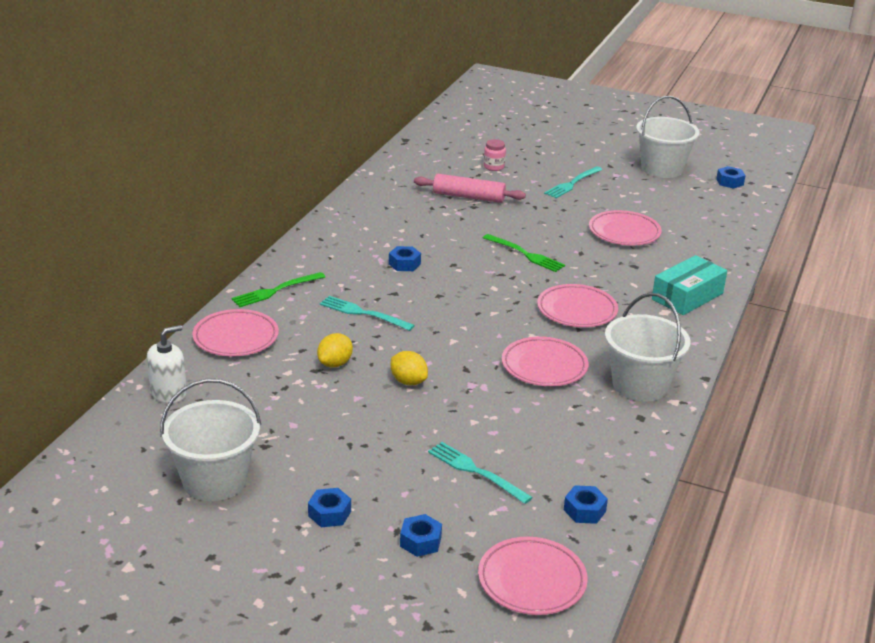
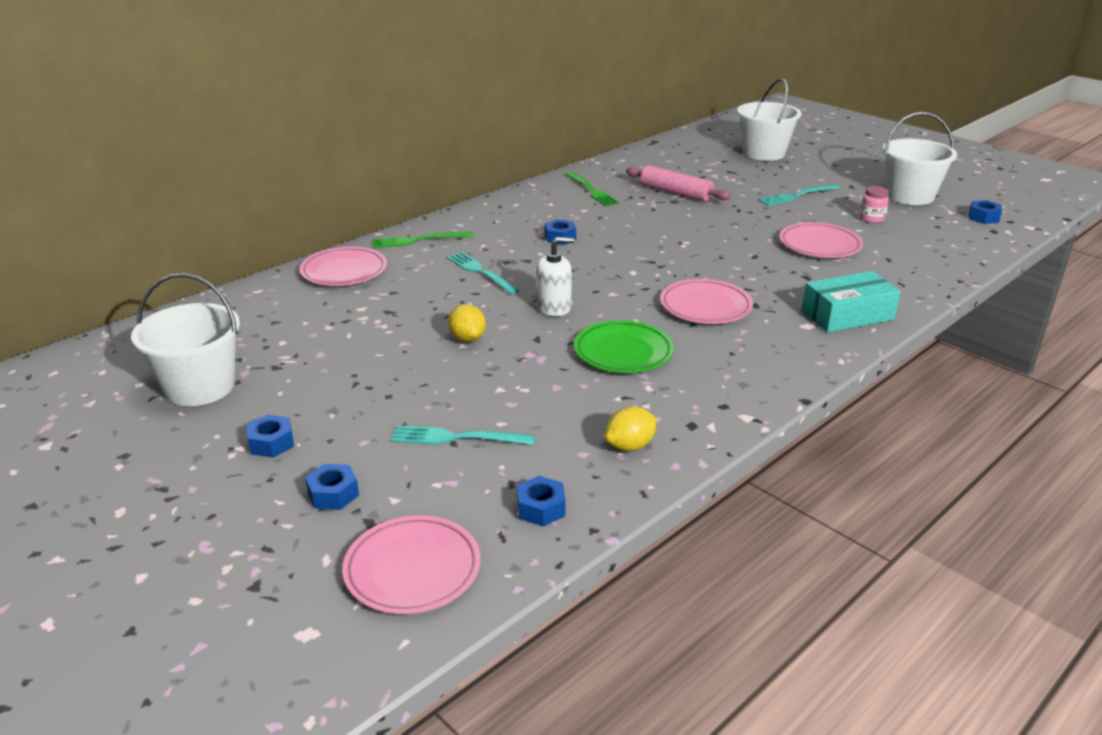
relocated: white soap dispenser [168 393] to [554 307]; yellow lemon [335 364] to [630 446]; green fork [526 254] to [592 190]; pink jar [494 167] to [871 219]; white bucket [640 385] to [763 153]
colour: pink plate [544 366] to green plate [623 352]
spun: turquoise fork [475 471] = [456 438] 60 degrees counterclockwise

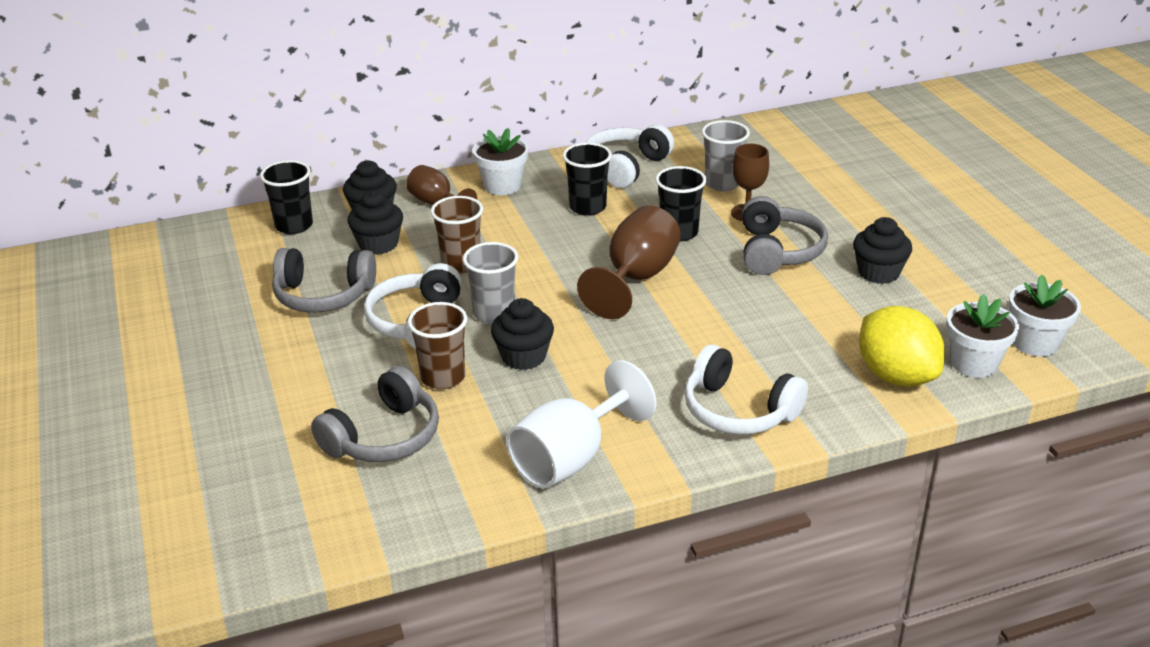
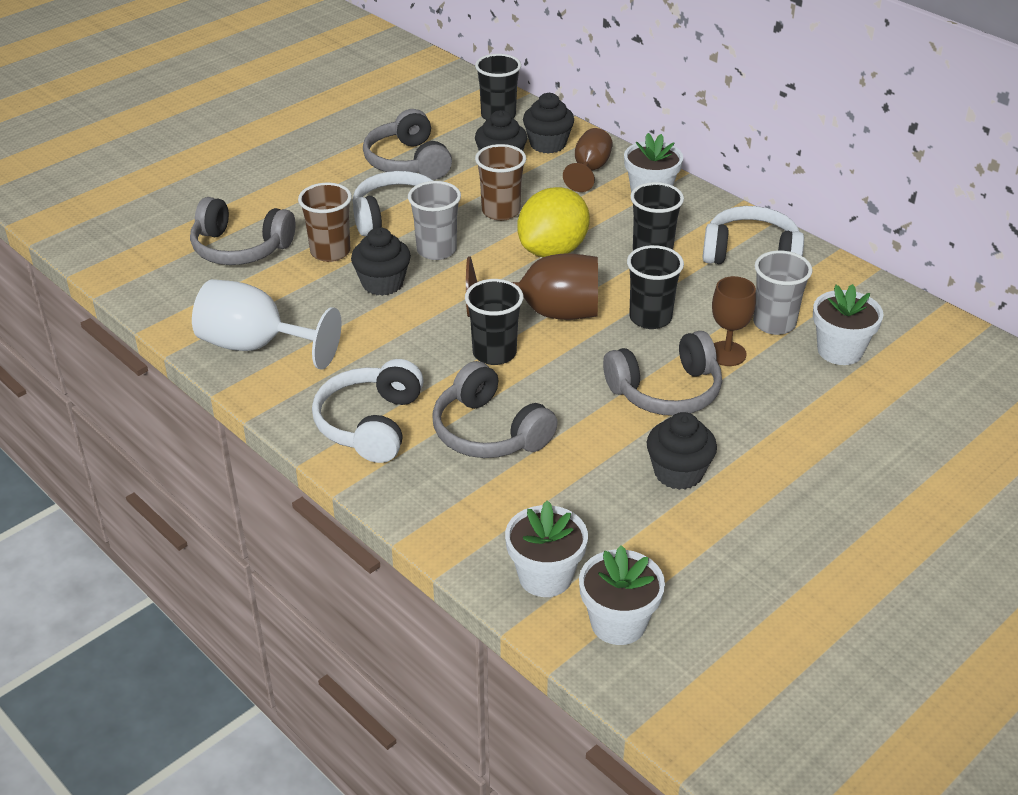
appeared: grey headphones [489 432]; black cup [494 353]; white flower pot [839 351]
relocated: yellow lemon [896 376] to [553 250]

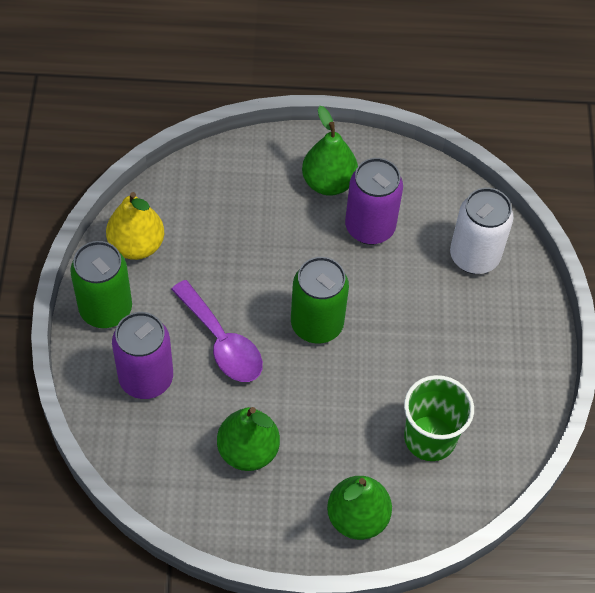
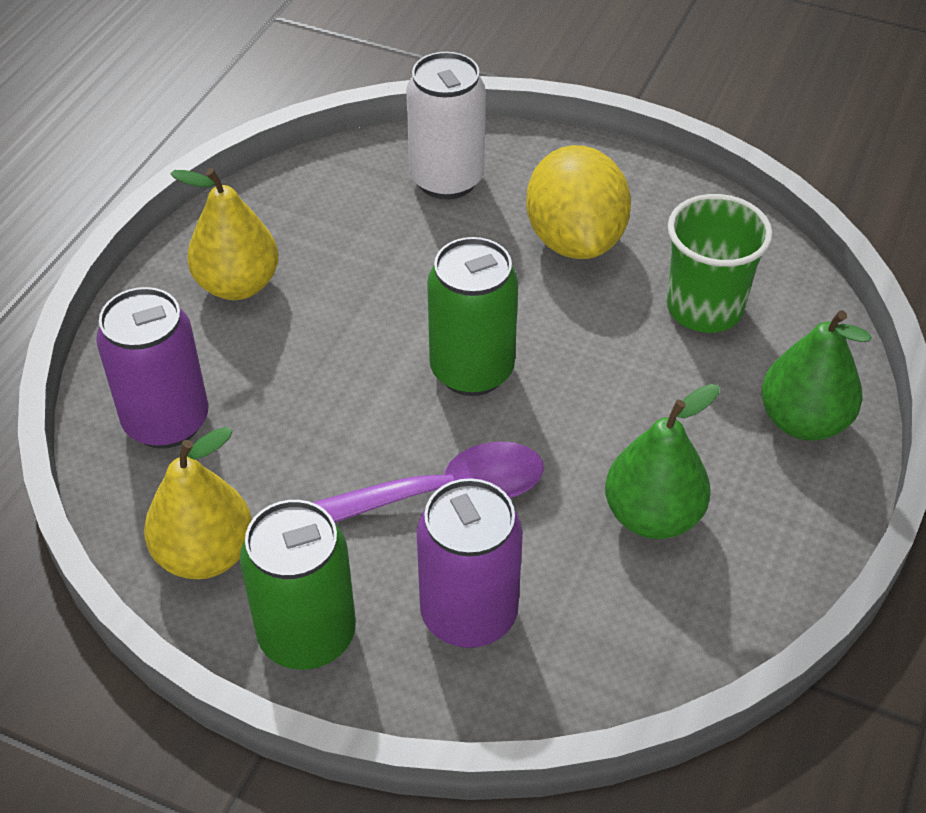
appeared: yellow lemon [575 240]
relocated: purple can [370 227] to [166 421]
colour: green pear [328 182] to yellow pear [238 285]

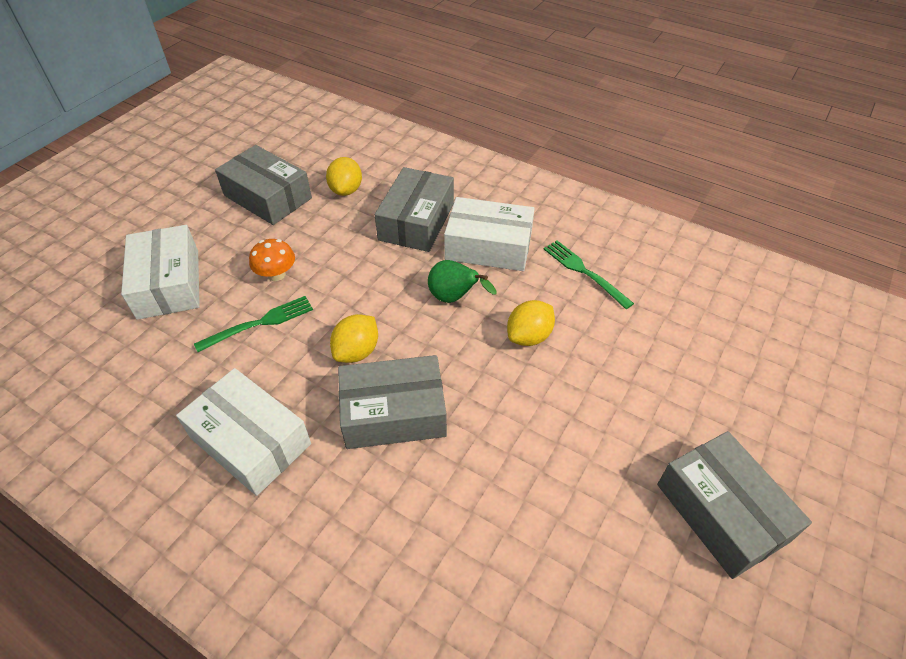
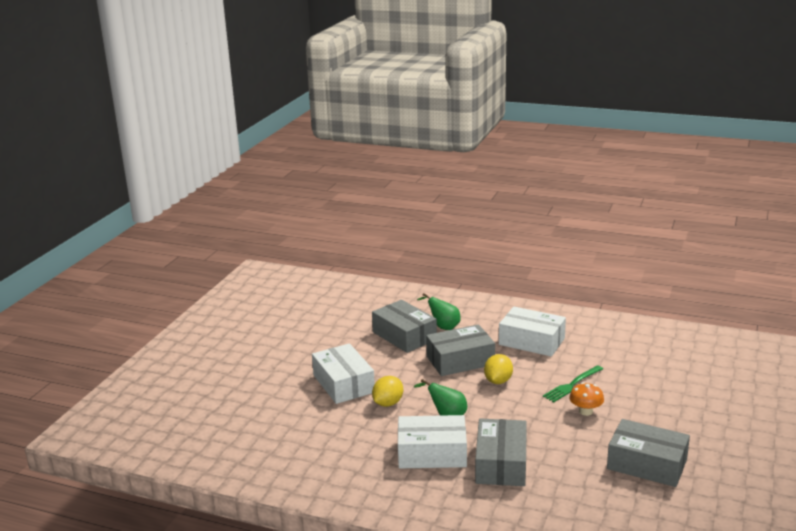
missing: yellow lemon [346 190]; green fork [584 272]
appeared: green pear [443 327]
relocated: white box [168 283] to [343 384]; grey box [721 512] to [404 336]

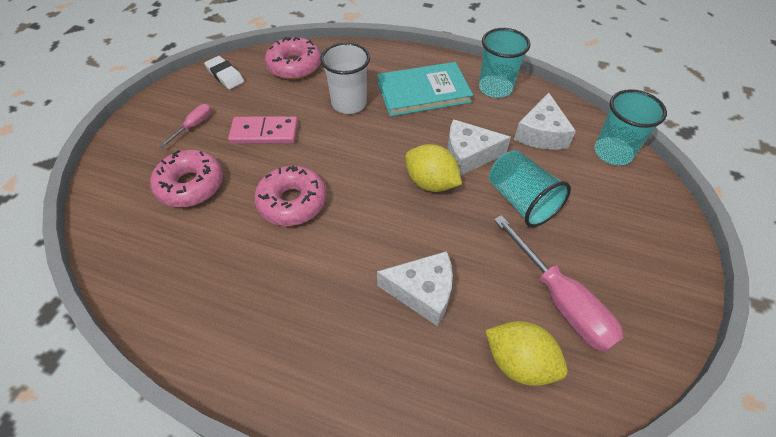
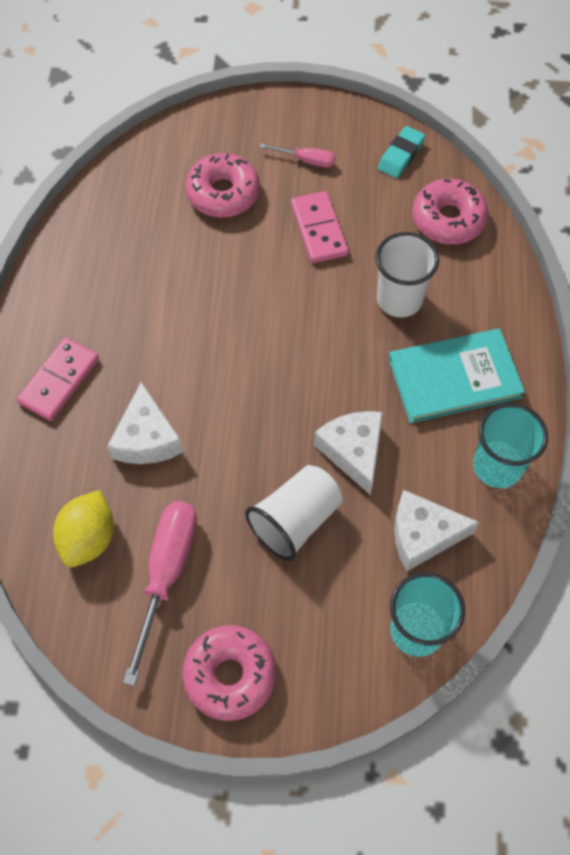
missing: yellow lemon [431 183]
appeared: pink domino [59 381]
relocated: pink donut [292 202] to [230 675]
colour: white eraser [225 75] to turquoise eraser [401 155]; turquoise cup [521 201] to white cup [295 520]
spun: turquoise book [423 92] = [454 378] 75 degrees counterclockwise; pink screwdriver [561 301] = [166 574] 150 degrees clockwise

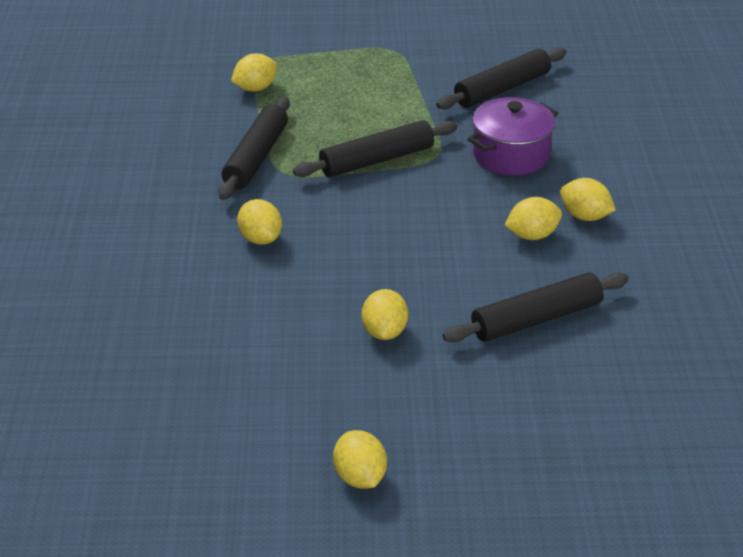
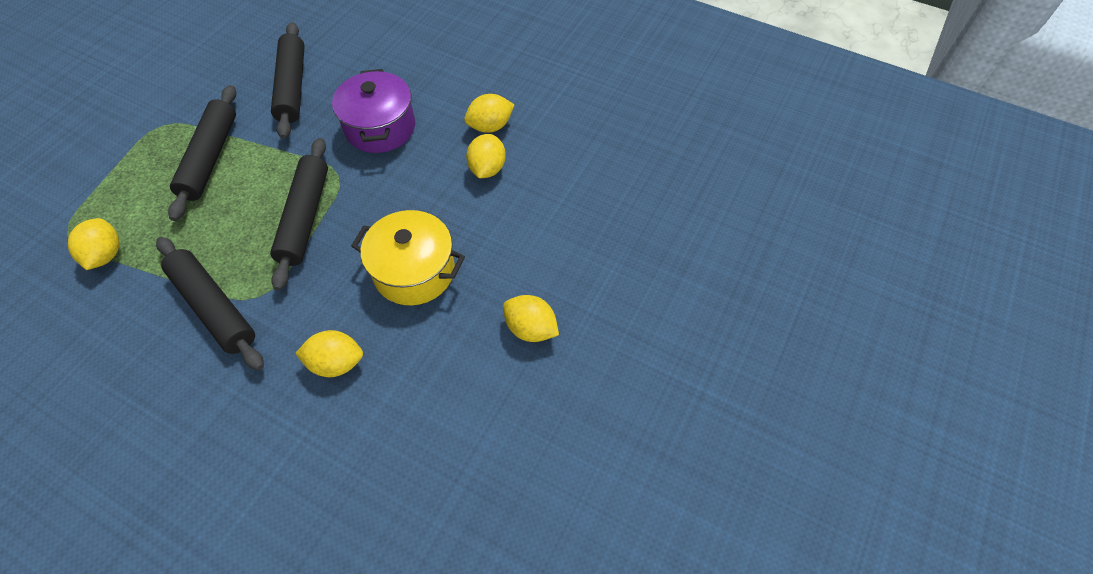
missing: yellow lemon [360 477]
appeared: yellow pot [414 271]
relocated: black rolling pin [536 319] to [210 158]

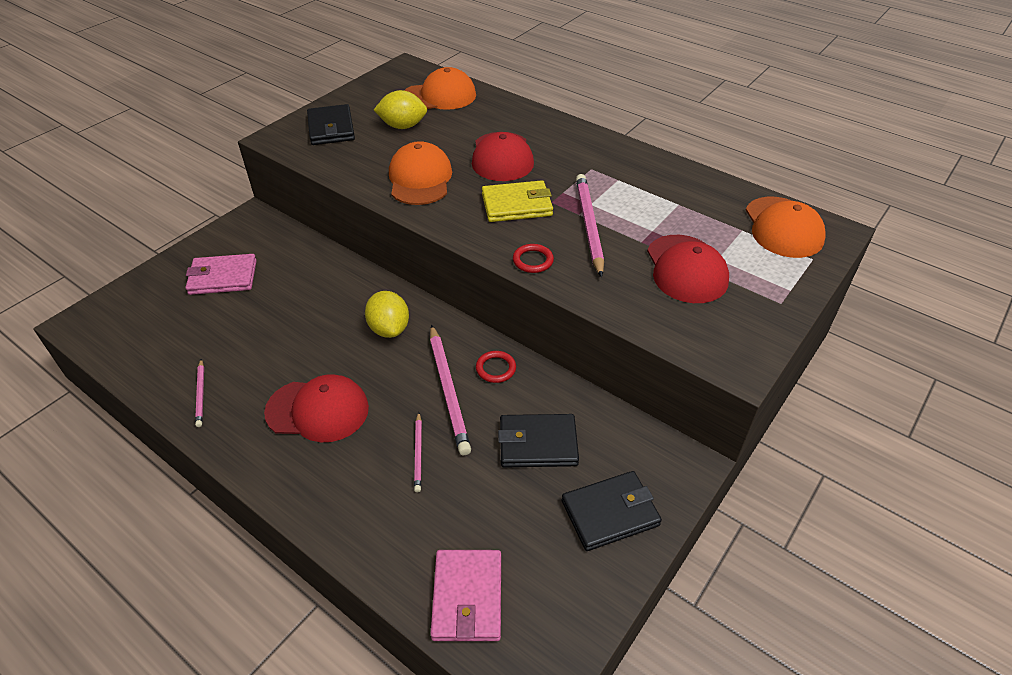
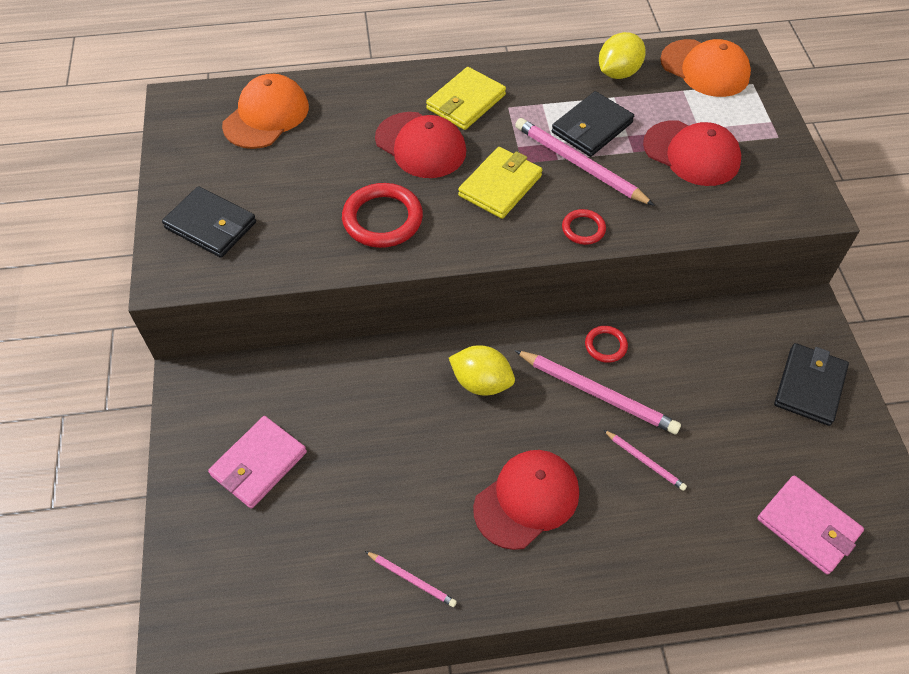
appeared: yellow wallet [466 102]
relocated: yellow lemon [403 126] to [618 73]; black wallet [538 443] to [592 127]
exchanged: orange cap [420 179] to red ring [382 219]

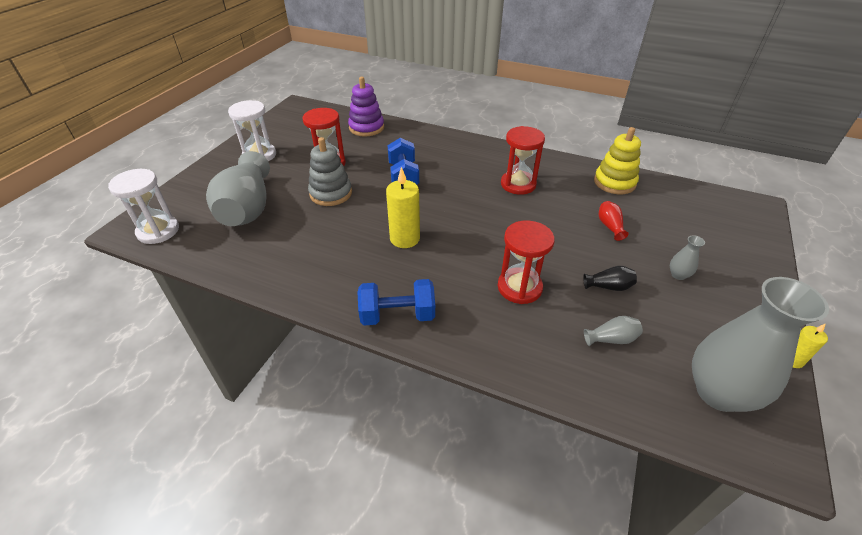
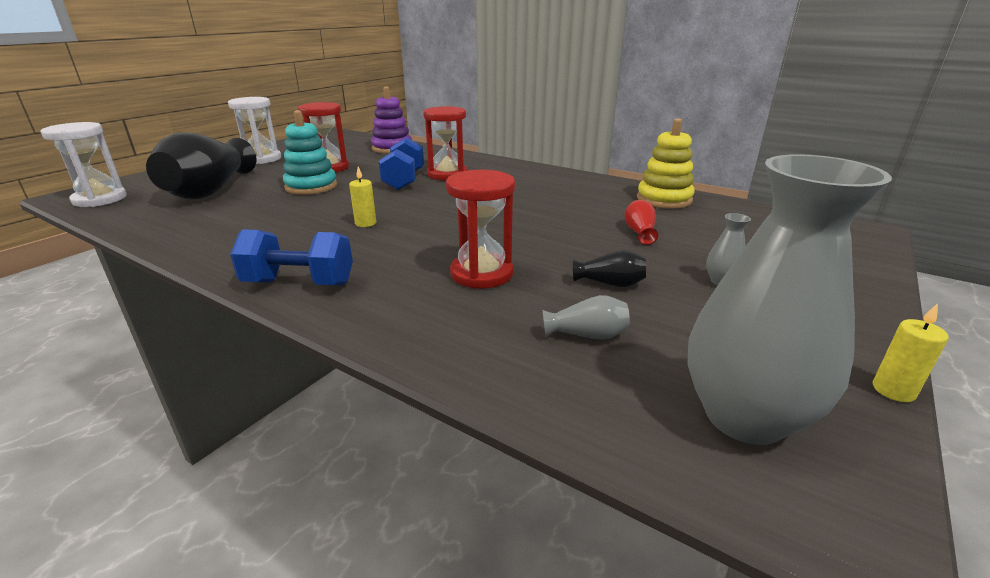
relocated: red hourglass [518 184] to [447 174]
colour: grey vase [247 208] to black vase [210 191]; grey stacking toy [331 193] to turquoise stacking toy [311 186]
size: yellow candle [405 238] = [365 223] x0.55

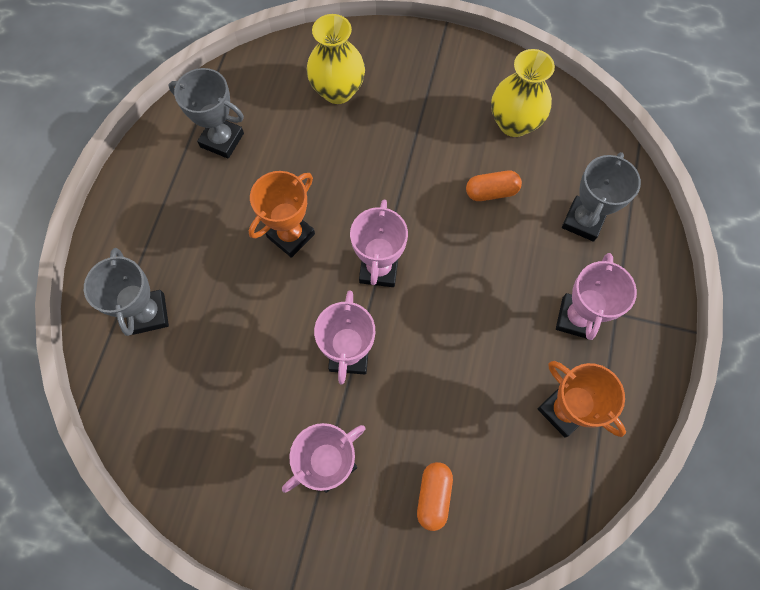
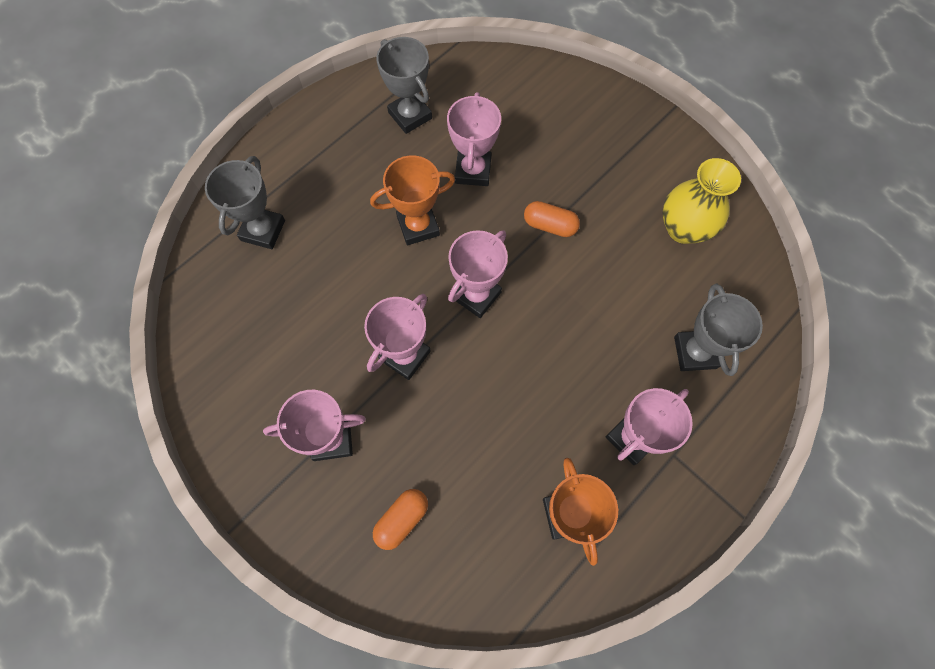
missing: yellow vase [337 91]
appeared: pink trophy [473 171]
relocated: orange capsule [491 192] to [550 225]
spun: grey trophy [583 221] = [695 352] 60 degrees counterclockwise

